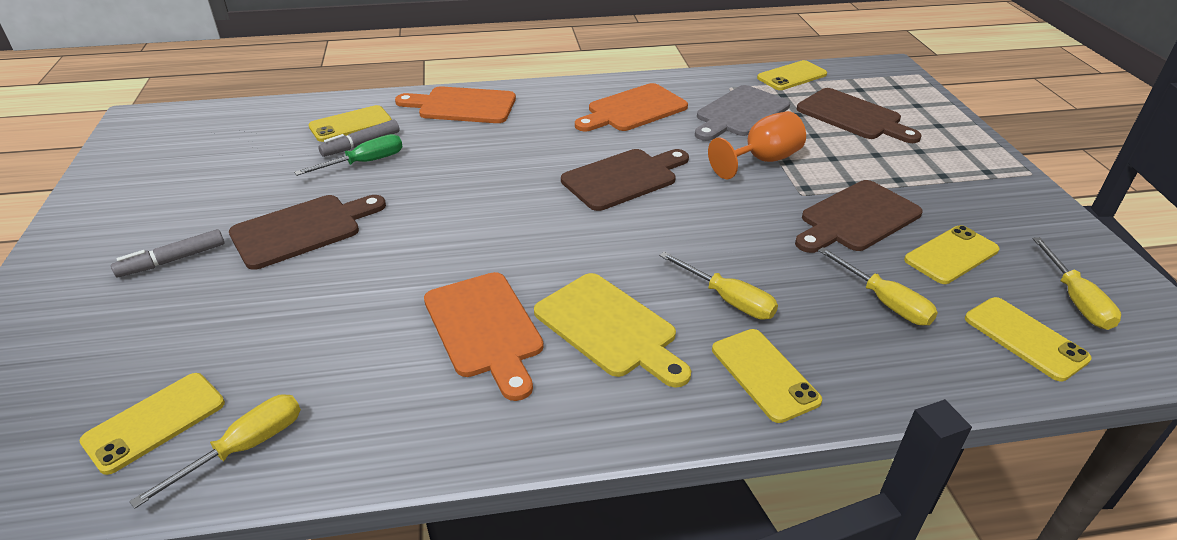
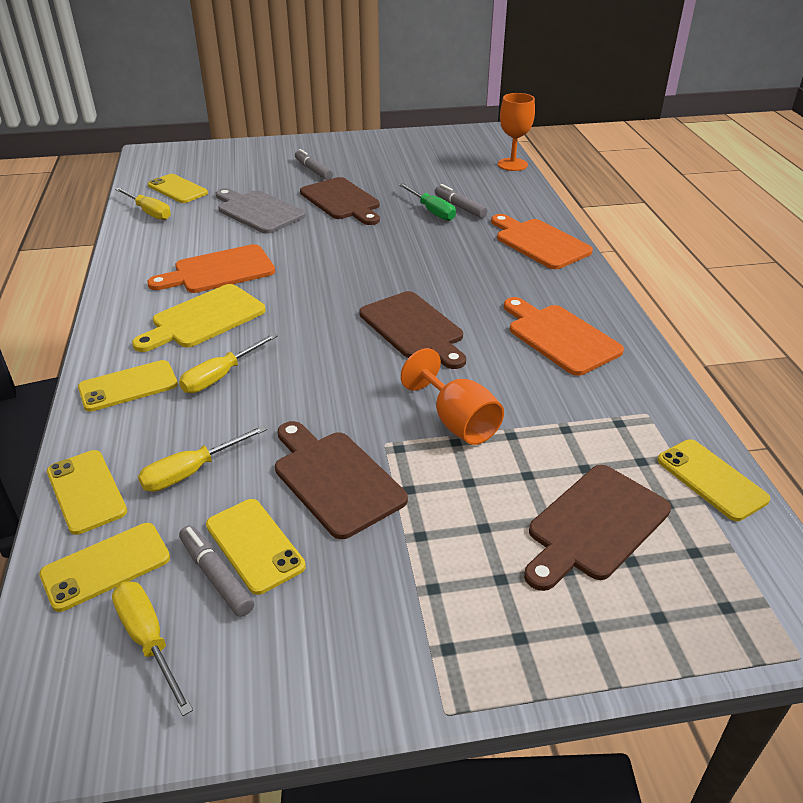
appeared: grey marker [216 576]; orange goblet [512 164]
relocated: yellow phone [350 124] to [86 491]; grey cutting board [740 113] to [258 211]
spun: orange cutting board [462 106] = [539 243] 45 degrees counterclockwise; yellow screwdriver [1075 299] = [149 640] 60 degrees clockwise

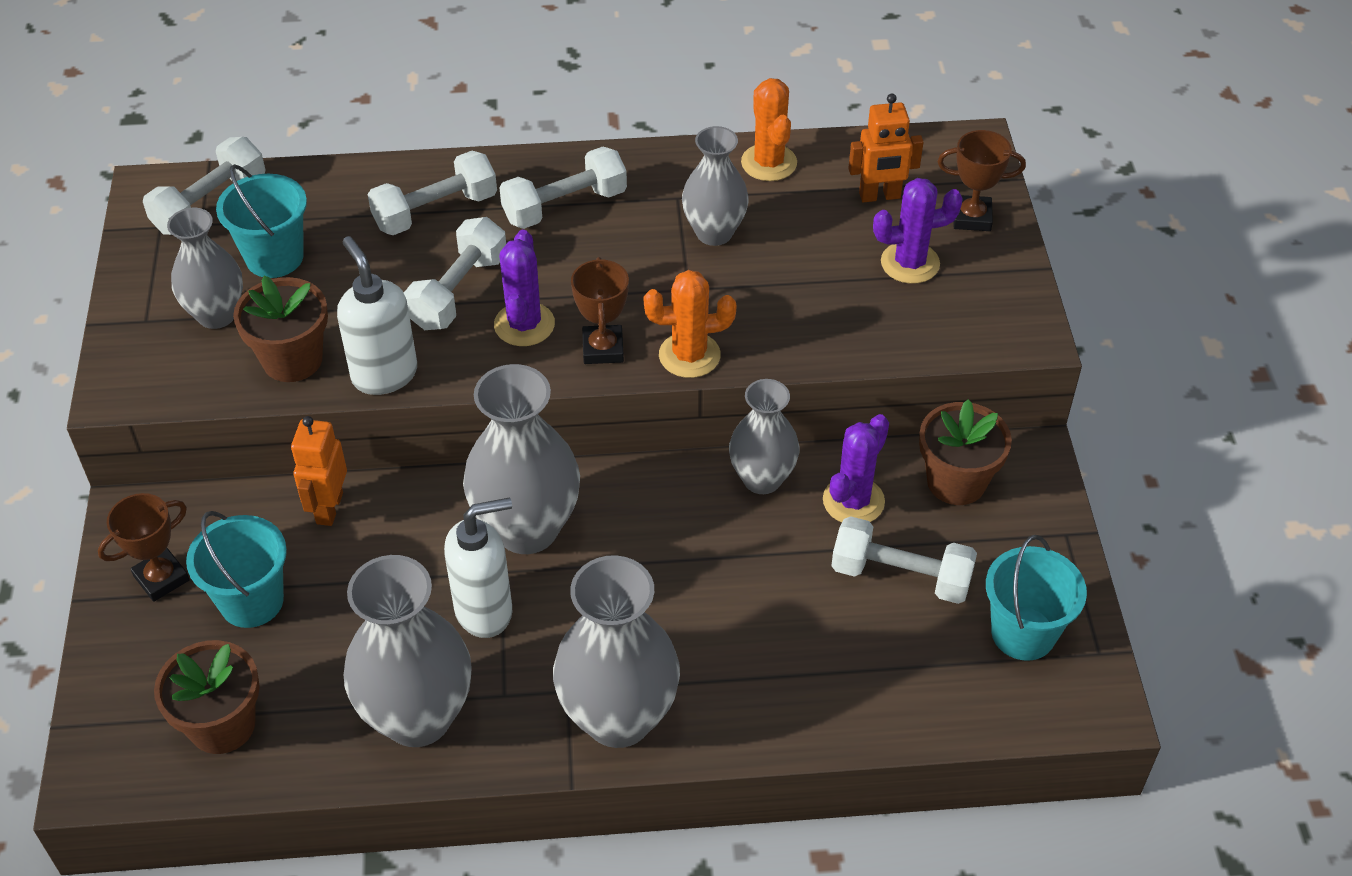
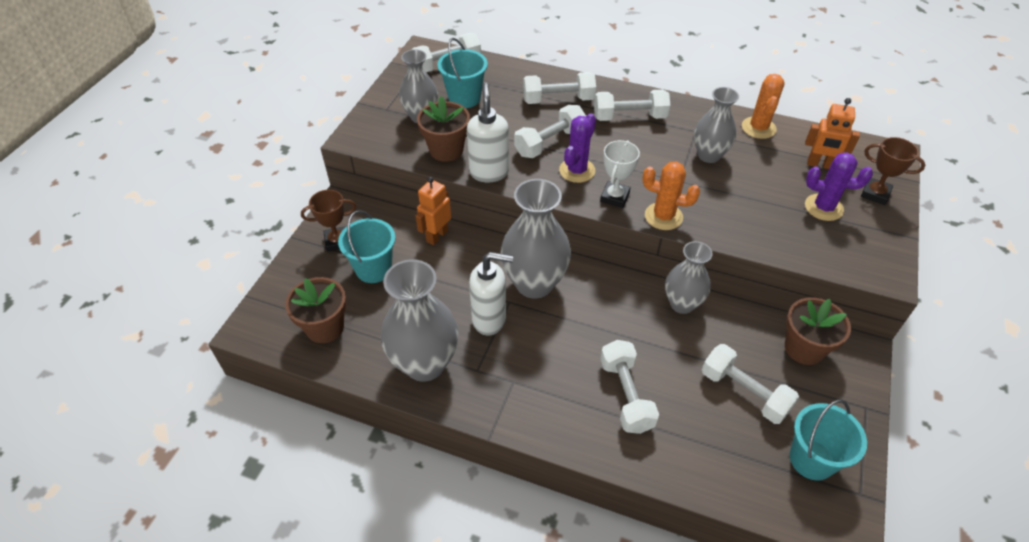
missing: grey vase [618 718]; purple cactus [853 501]
appeared: white dumbbell [626 395]
colour: brown trophy [603 349] to white trophy [614 197]

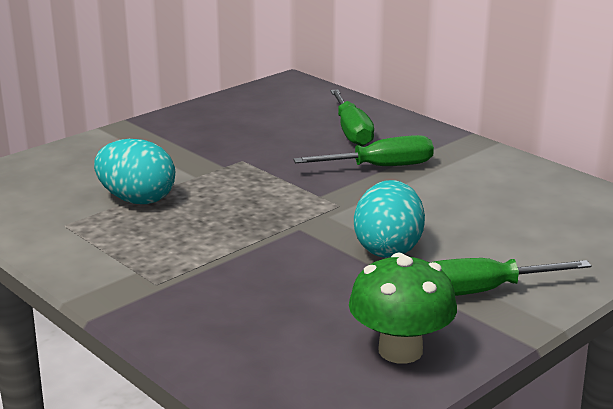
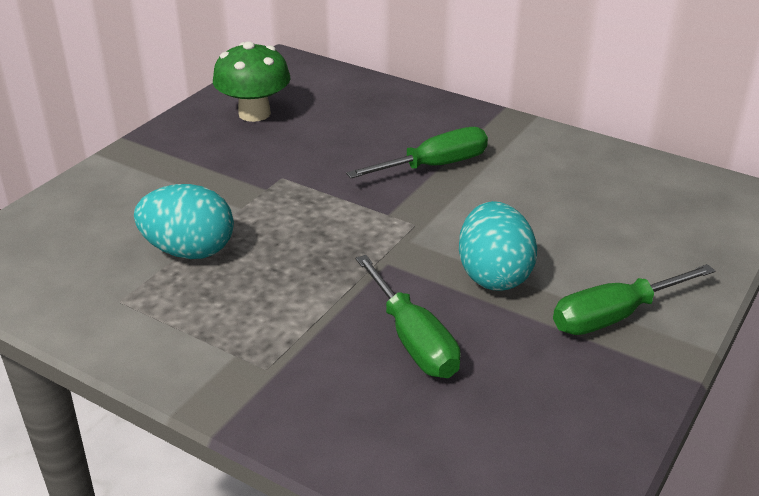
relocated: green screwdriver [351 132] to [413 340]; green mushroom [400 350] to [254 113]

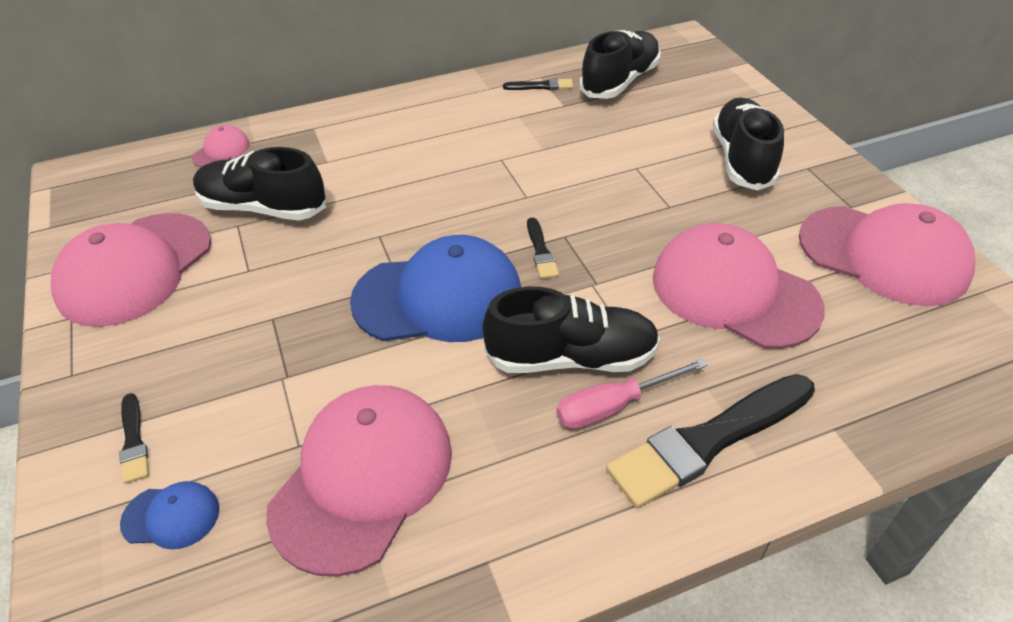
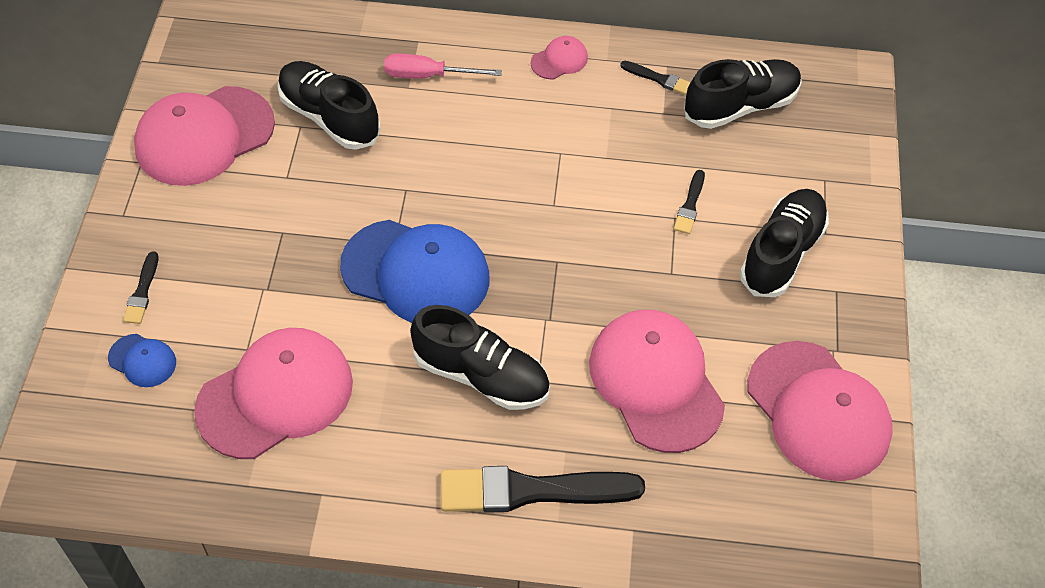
relocated: pink cap [221 151] to [559 60]; black brush [541 251] to [690 205]; pink screwdriver [613 406] to [428 75]

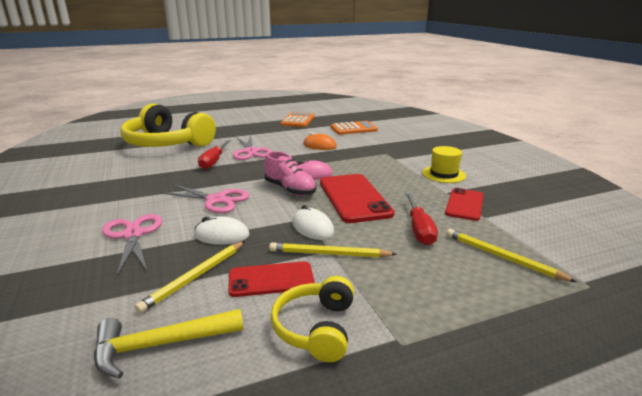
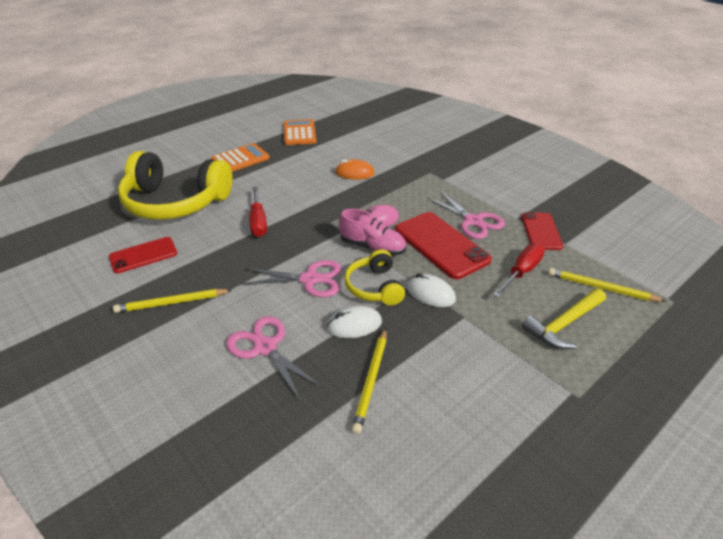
missing: yellow hat [443 174]
relocated: yellow hammer [160 345] to [564 324]; red phone [271 279] to [143 255]; pink scissors [251 152] to [473 221]; yellow pencil [329 254] to [172 302]; yellow headphones [316 328] to [375 287]; orange calculator [353 129] to [240 159]
spun: red screwdriver [419 229] = [521 272] 120 degrees counterclockwise

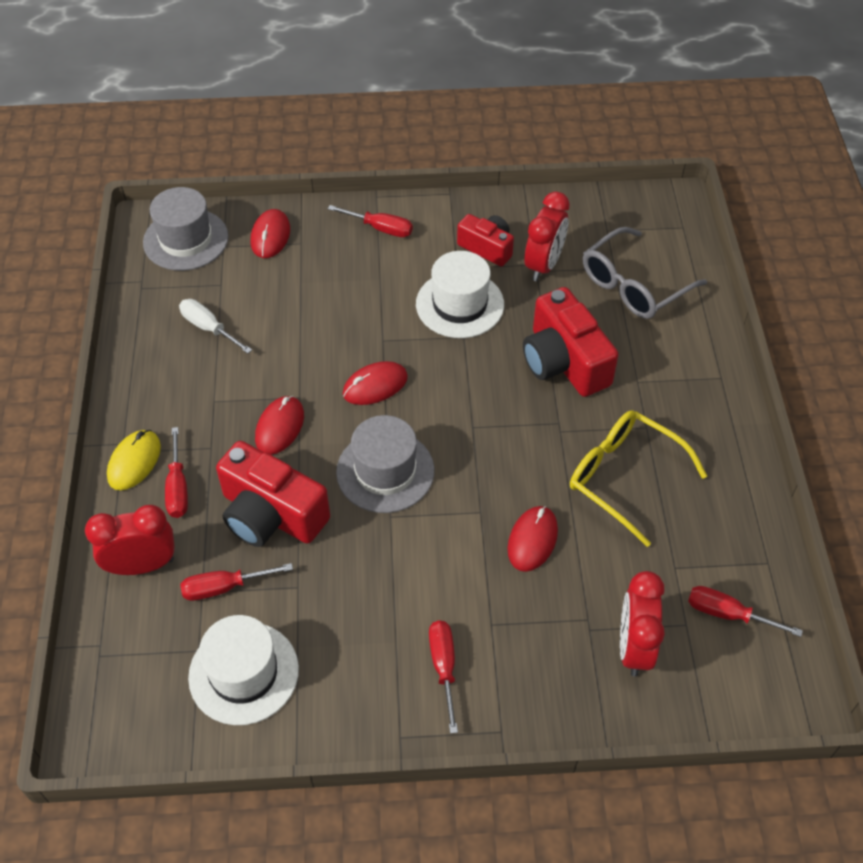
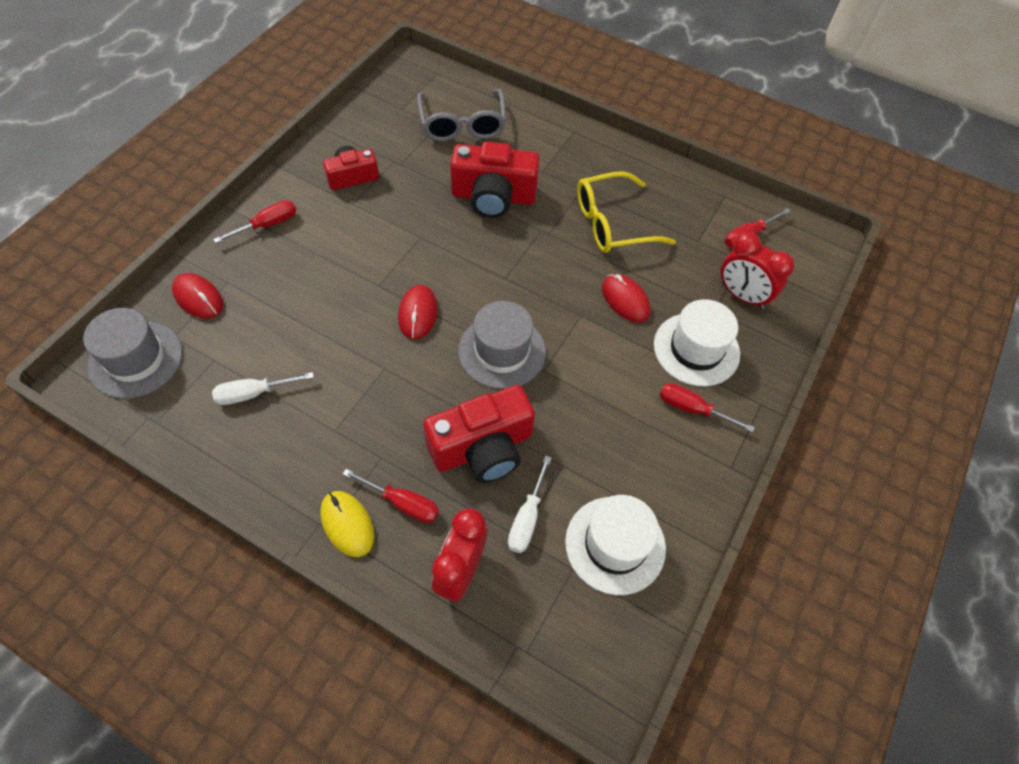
missing: red mouse [280 427]; red clock [543 265]
relocated: white hat [460 304] to [696 349]
colour: red screwdriver [225 587] to white screwdriver [527 517]

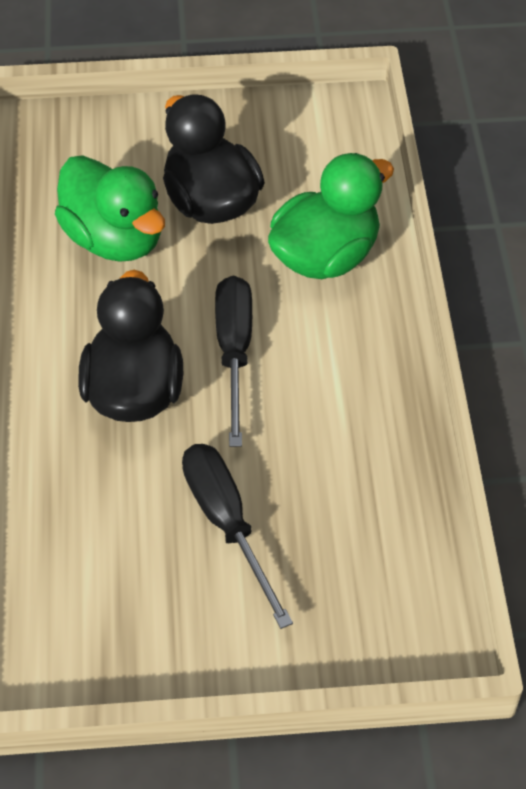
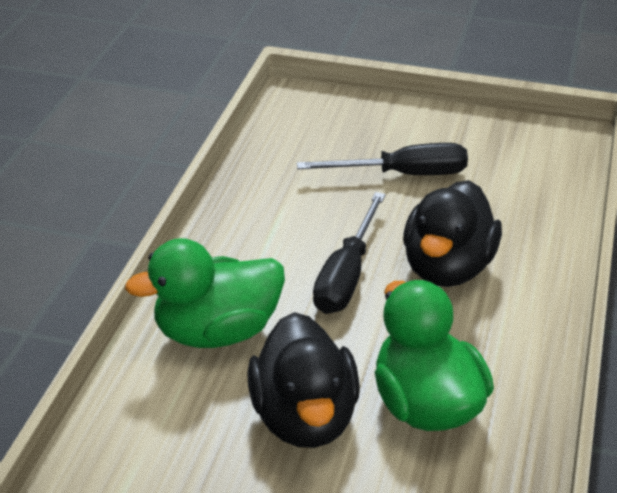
spun: black screwdriver [227 524] = [403 175] 90 degrees counterclockwise

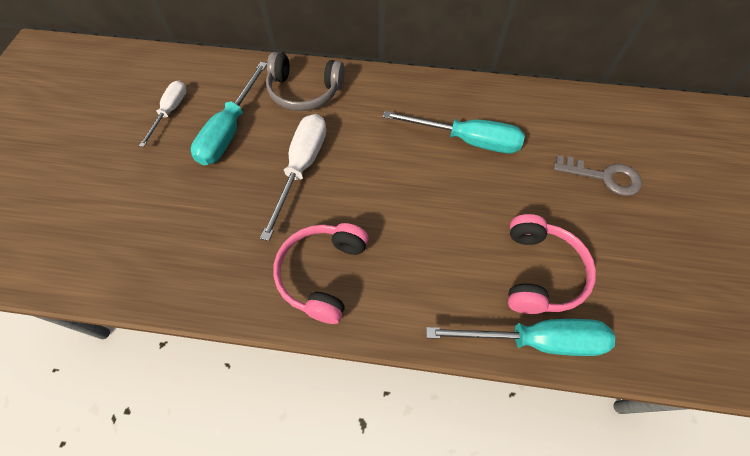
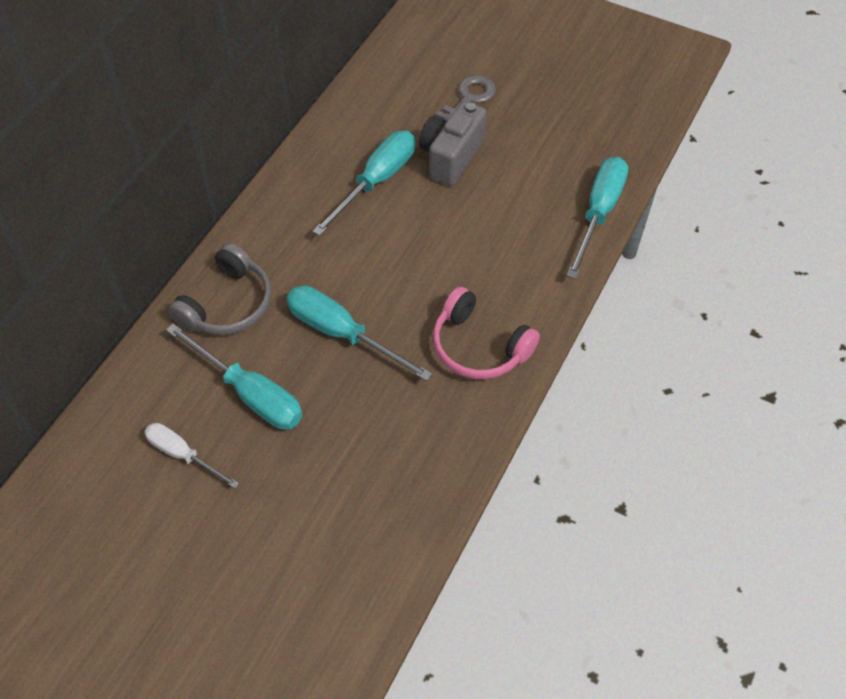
missing: pink headphones [540 272]
appeared: grey camera [451 157]
colour: white screwdriver [302 168] to turquoise screwdriver [342 333]

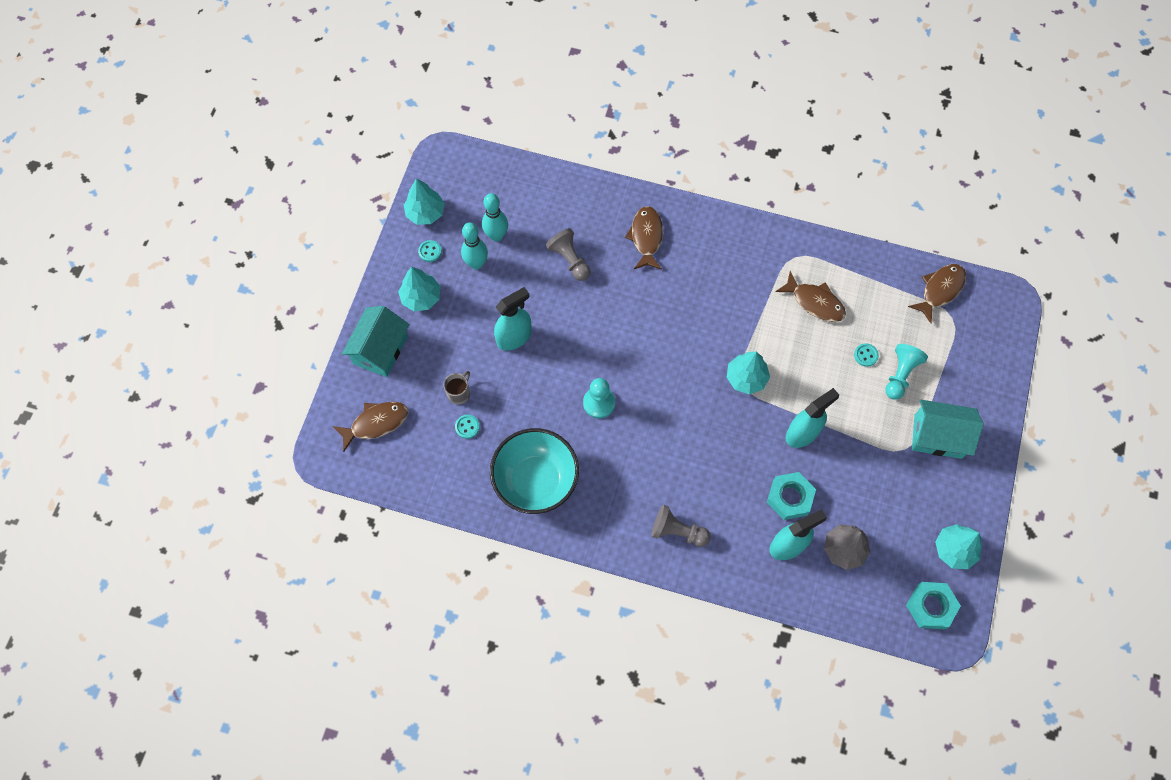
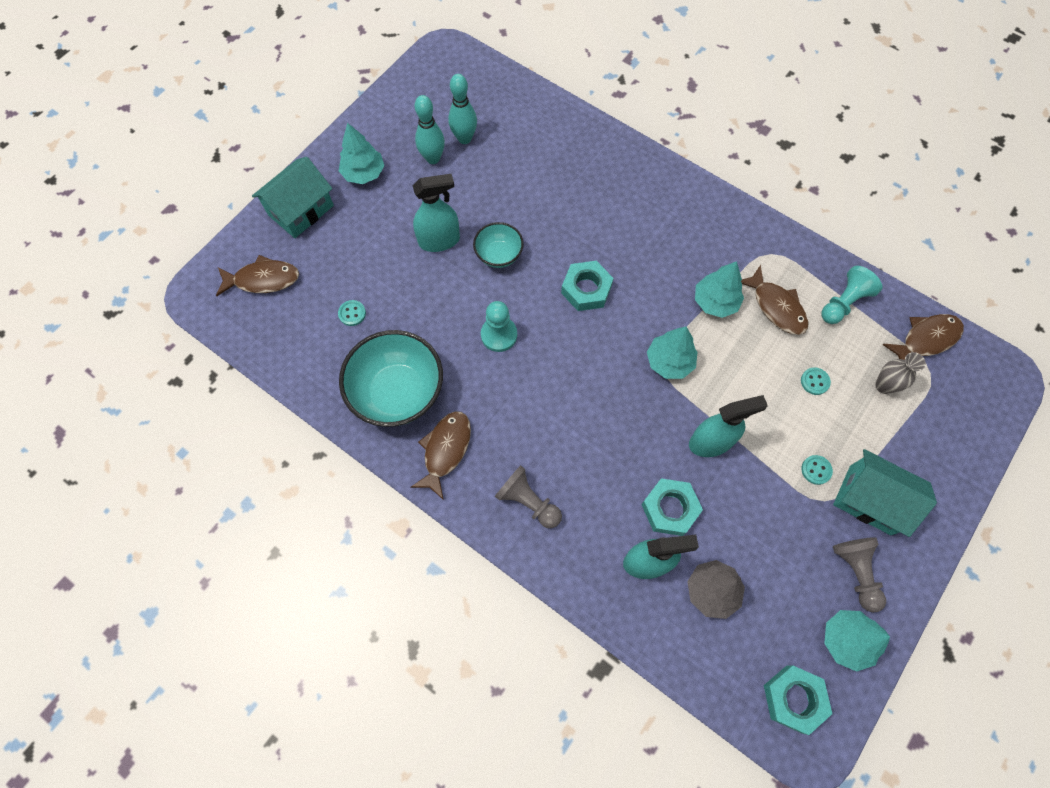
missing: grey mug [459 393]
appeared: turquoise bowl [499 255]; turquoise nut [586 289]; grey vase [883 386]
relocated: turquoise tree [425 213] to [715 302]; turquoise button [430 251] to [816 470]; grey pawn [570 260] to [855 572]; brown fish [646 237] to [445 450]; turquoise pawn [900 375] to [843 303]

